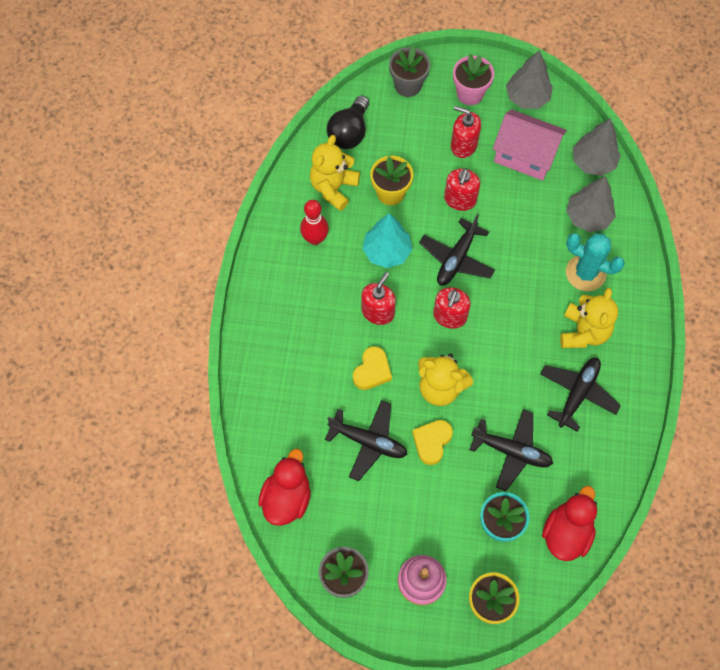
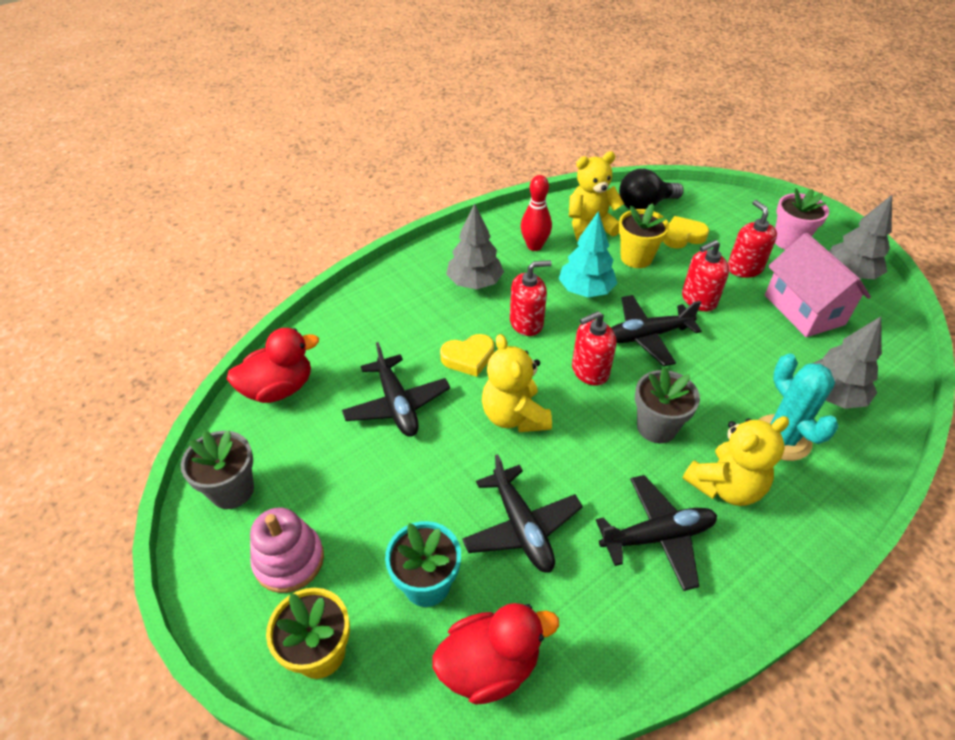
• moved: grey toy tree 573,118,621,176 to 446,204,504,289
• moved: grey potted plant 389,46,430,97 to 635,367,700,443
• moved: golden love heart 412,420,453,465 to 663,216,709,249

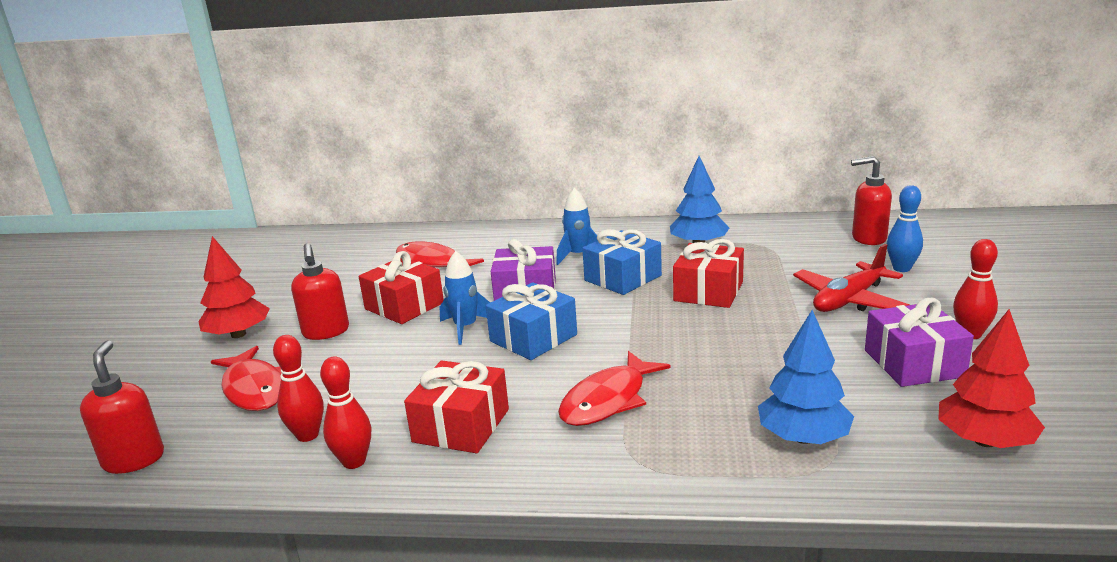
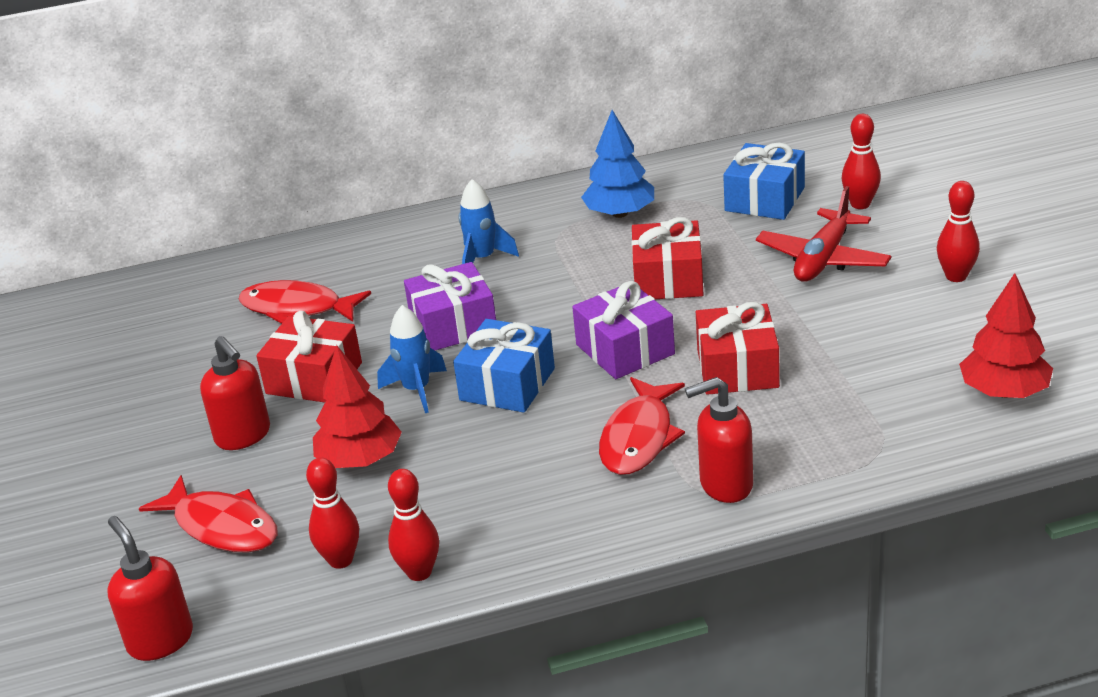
• moved: crimson toy tree 198,236,270,338 to 313,345,402,468
• moved: royal purple present 865,298,974,387 to 572,281,675,379
• moved: crimson soap dispenser 851,156,892,245 to 685,377,753,503
• moved: crimson present 404,360,509,453 to 696,302,780,395
• moved: royal blue present 582,229,662,295 to 723,143,805,220
• recoloured: royal blue skittle 887,185,923,272 to crimson skittle 841,114,881,209
• removed: royal blue toy tree 758,310,854,444

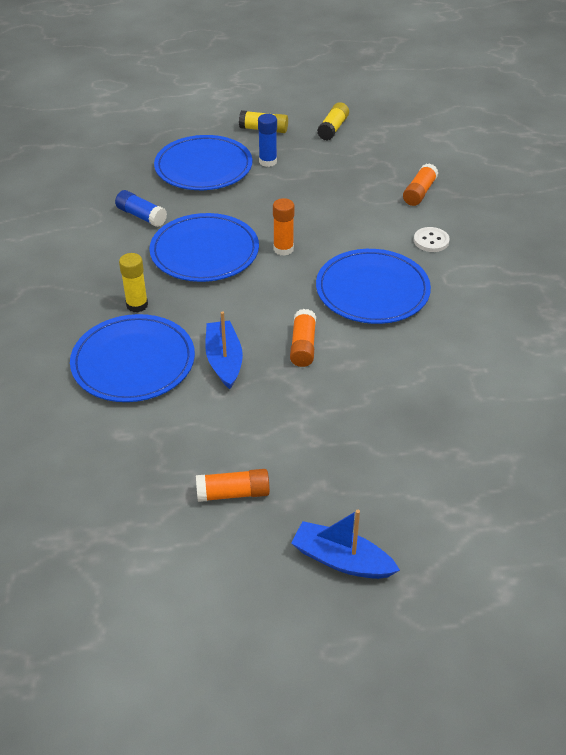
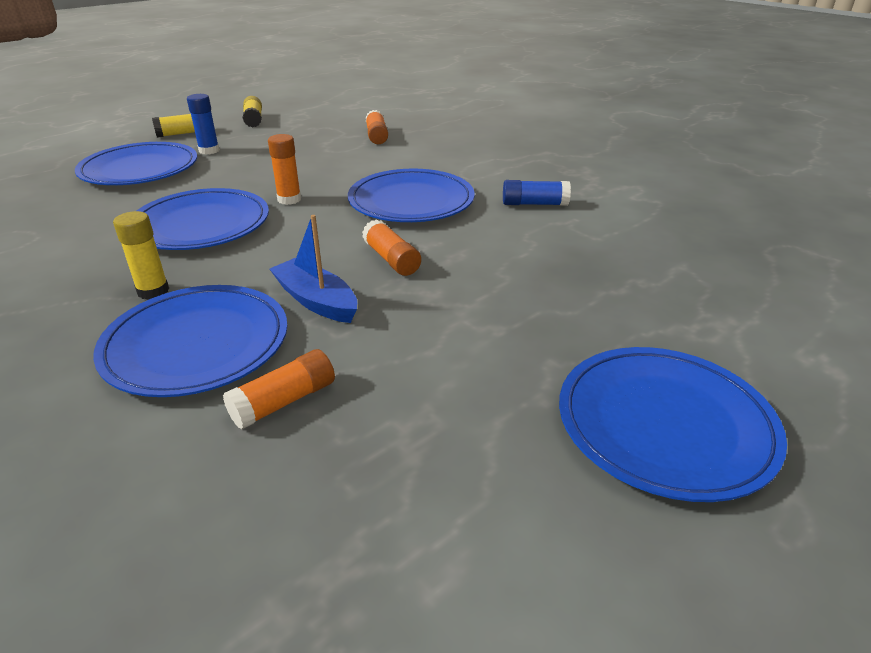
• moved: orange stick of glue 196,469,270,502 to 223,349,335,430
• moved: royal blue stick of glue 115,190,167,227 to 503,180,571,206
• replaced: royal blue boat 291,510,400,579 to royal blue flat dish 559,347,787,502
• removed: snow-white sewing button 414,227,450,252

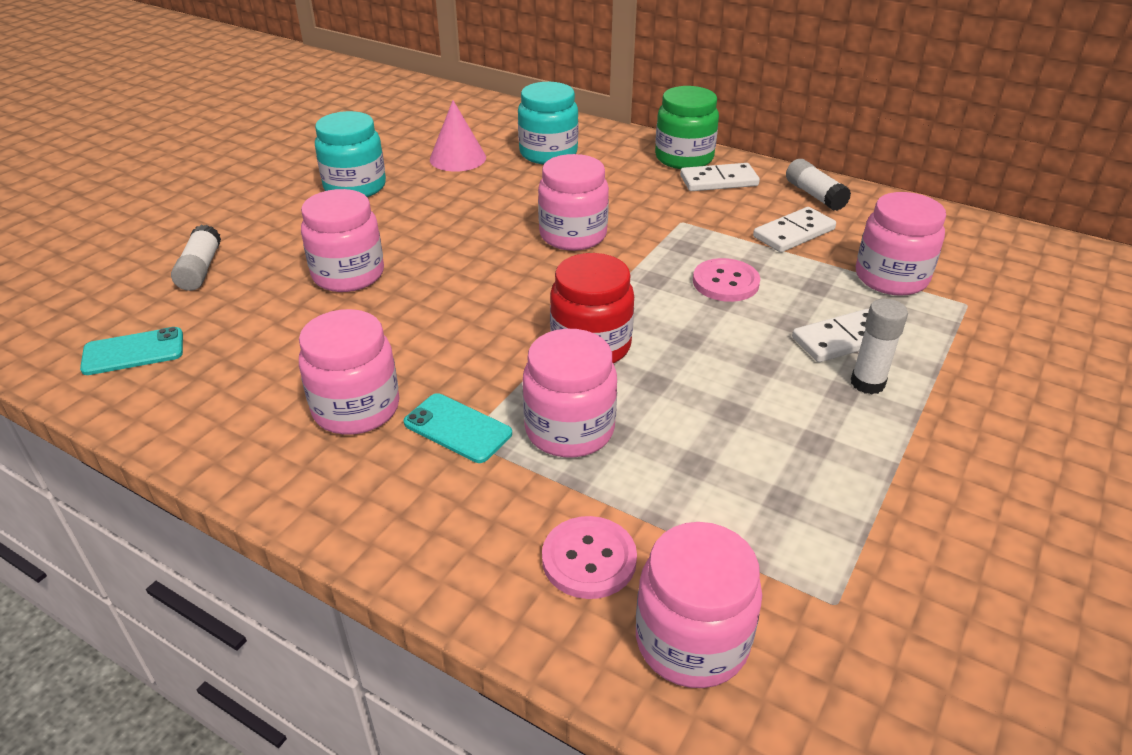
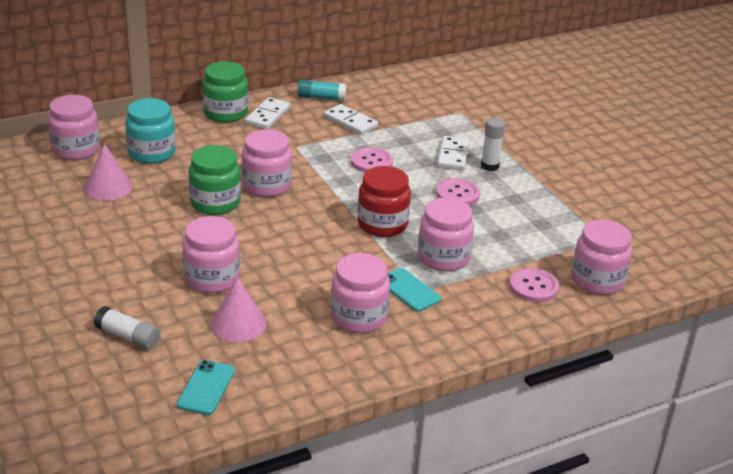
• moved: pink jar 856,192,946,296 to 48,95,100,160
• added: leaf-green jar 189,145,241,215
• added: pink cone shape 211,277,266,342
• recoloured: snow-white stick of glue 786,159,851,211 to teal stick of glue 298,80,346,101
• turned: snow-white domino tile 753,207,836,252 = 324,104,378,135 45 degrees counterclockwise
• turned: teal mobile phone 404,393,512,463 = 387,268,441,312 75 degrees clockwise
• added: pink sewing button 436,178,480,205
• removed: teal jar 315,111,386,197

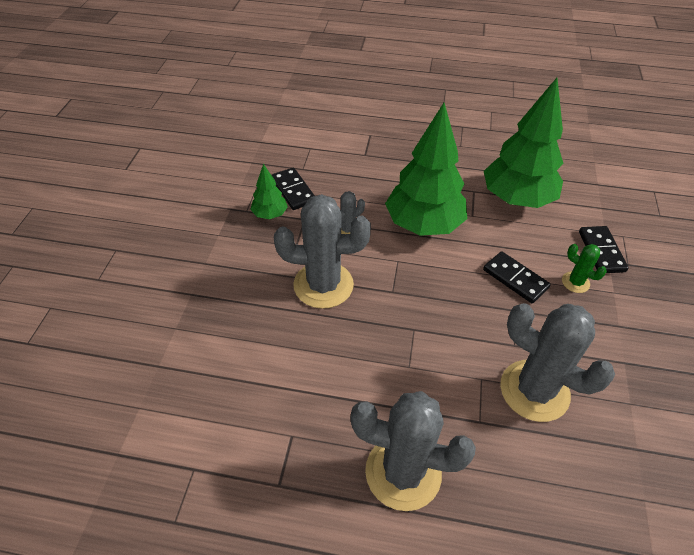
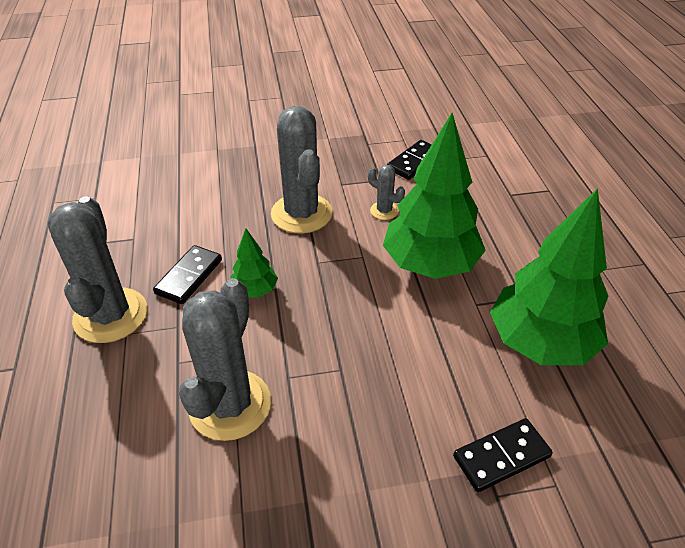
• moved: black domino tile 483,251,551,303 to 153,245,222,304
• moved: leaf-green toy tree 250,164,288,219 to 230,229,278,298
• removed: leaf-green prickly plant 562,244,607,293

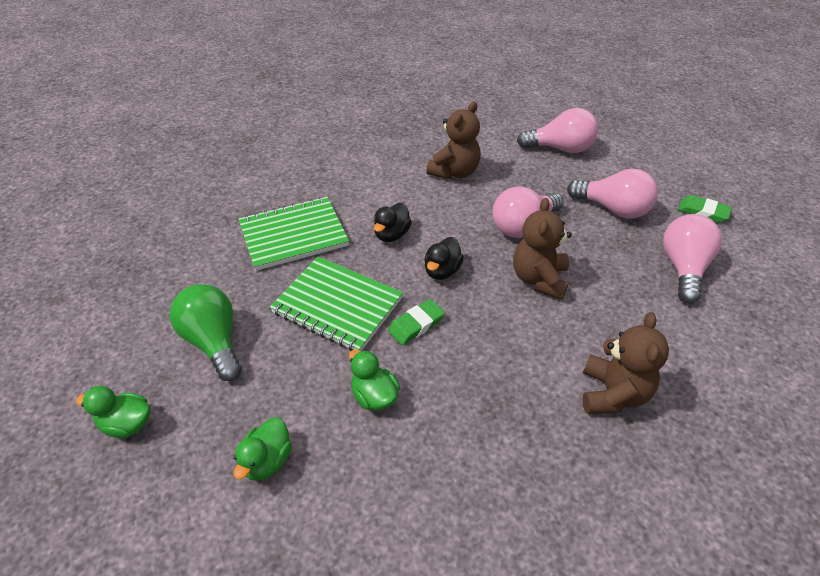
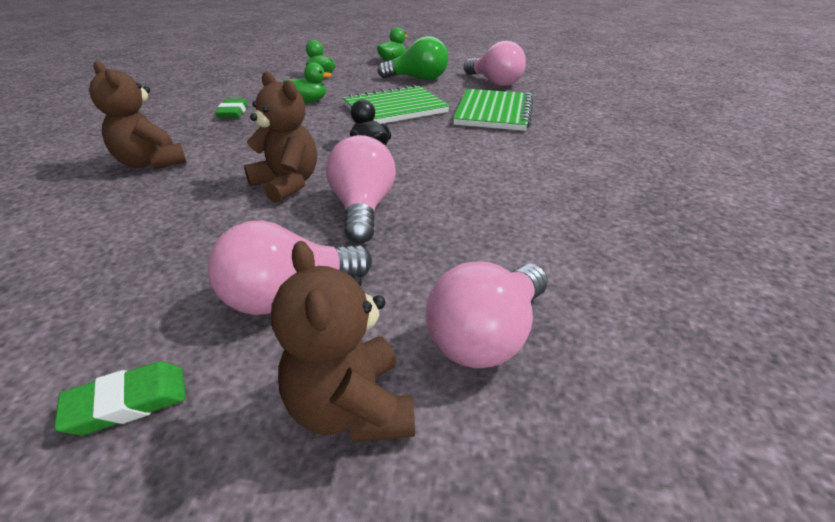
• moved: leaf-green eraser 388,299,445,345 to 215,99,248,118
• moved: dark brown teddy 426,101,481,179 to 271,241,415,442
• moved: pink bulb 663,214,722,304 to 464,41,526,86
• removed: black duck 374,203,412,242

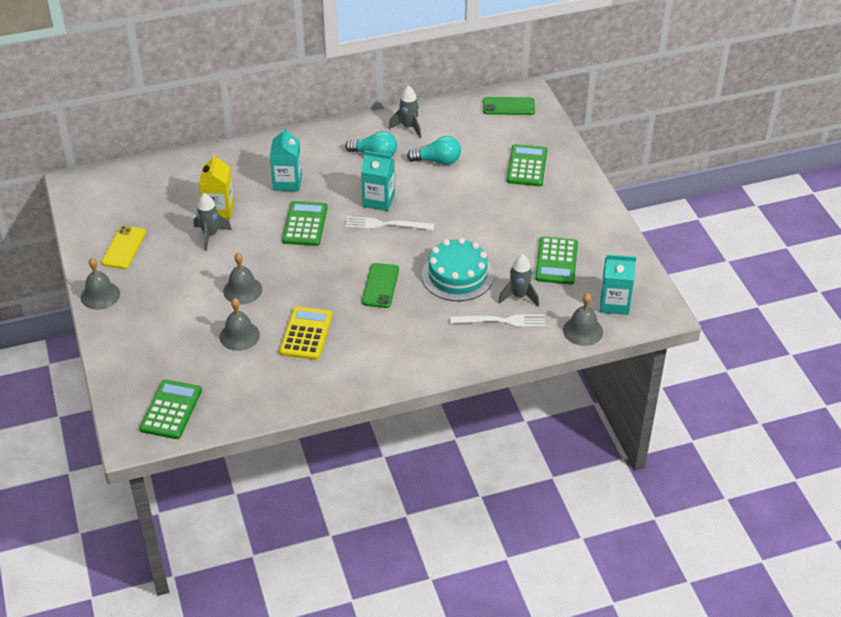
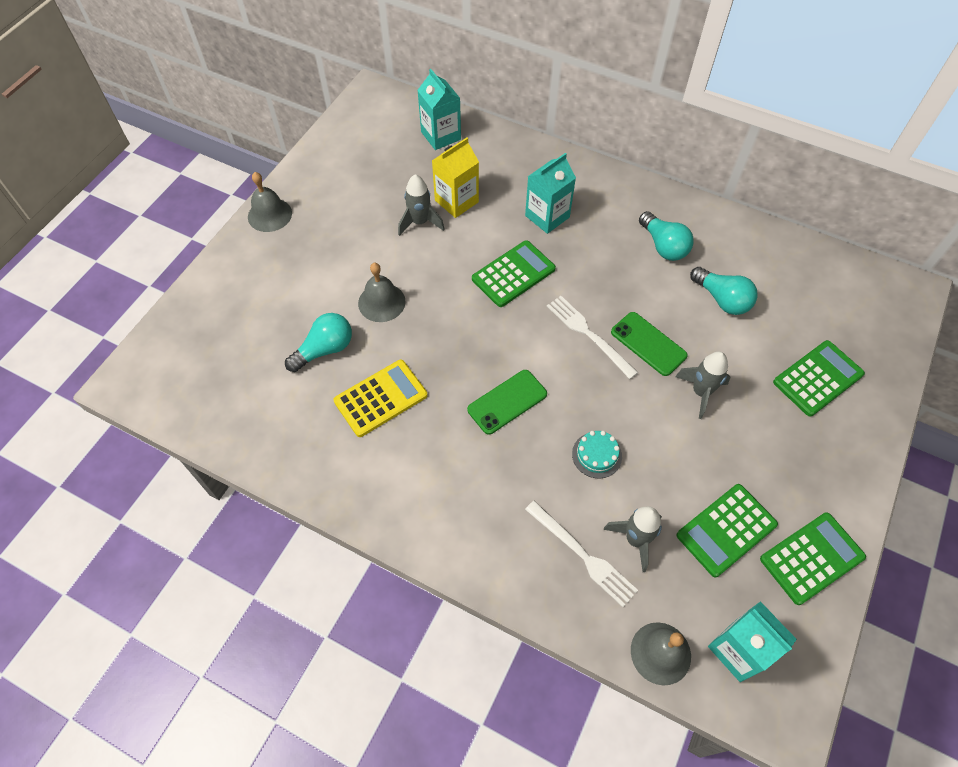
• replaced: grey bell 220,298,260,351 to teal bulb 285,313,352,372
• moved: teal milk carton 361,151,395,211 to 417,69,461,150
• resized: teal layer cake 422,238,494,301 = 572,431,622,478 x0.50
• moved: leaf-green mobile phone 483,97,535,115 to 611,312,688,376
• moved: grey rocket 389,86,421,138 to 675,352,731,419
• moved: leaf-green calculator 139,379,202,439 to 760,512,866,605
• removed: golden mobile phone 101,226,146,269

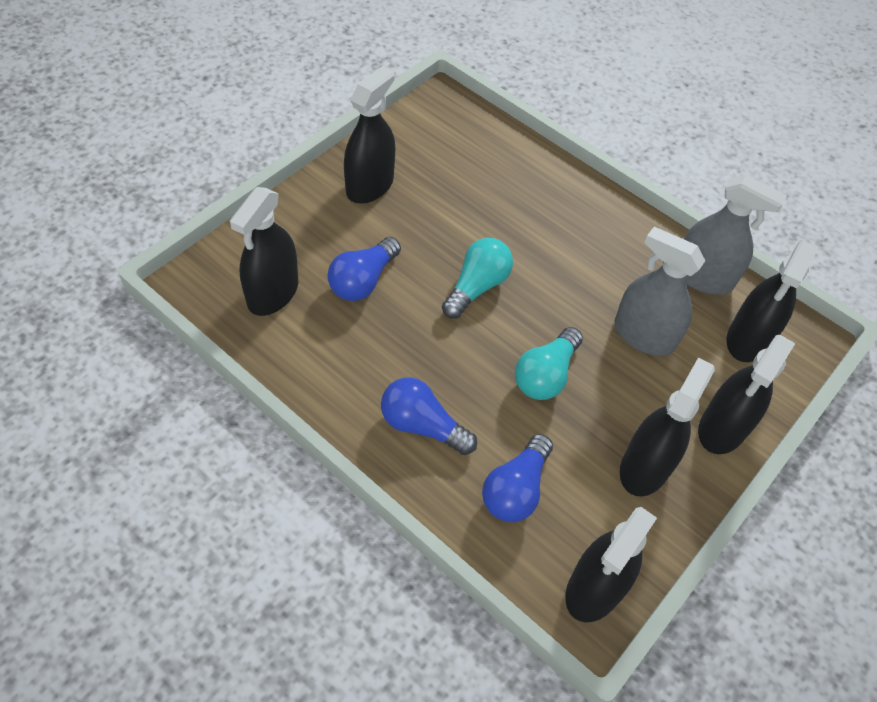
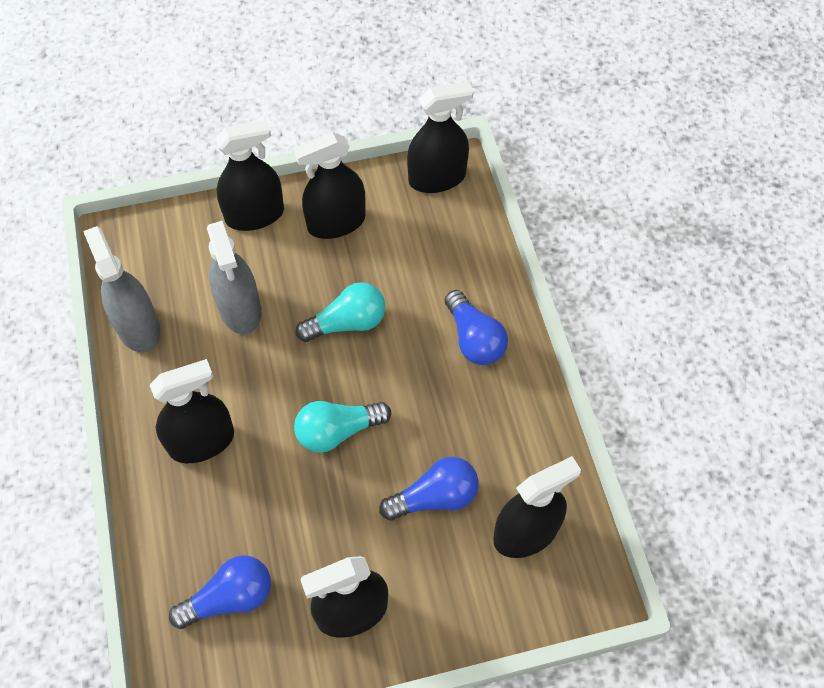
• moved: black sprayer 727,241,818,362 to 150,359,234,463
• moved: royal blue bulb 482,434,553,522 to 169,555,271,629

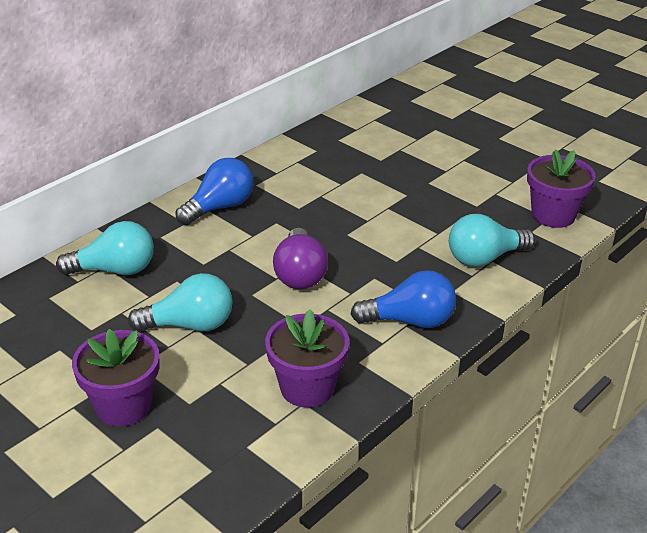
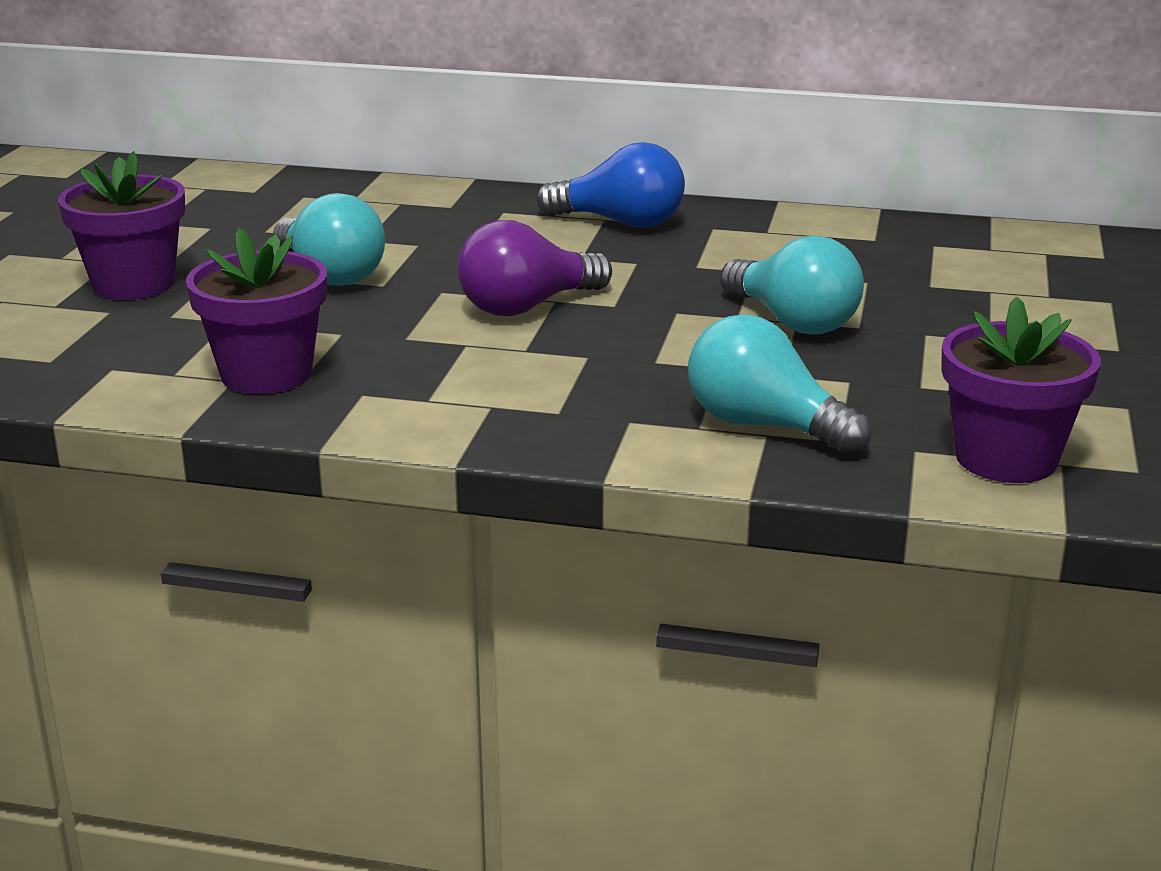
• moved: teal bulb 56,221,154,275 to 720,236,864,335
• removed: royal blue bulb 351,270,456,328

